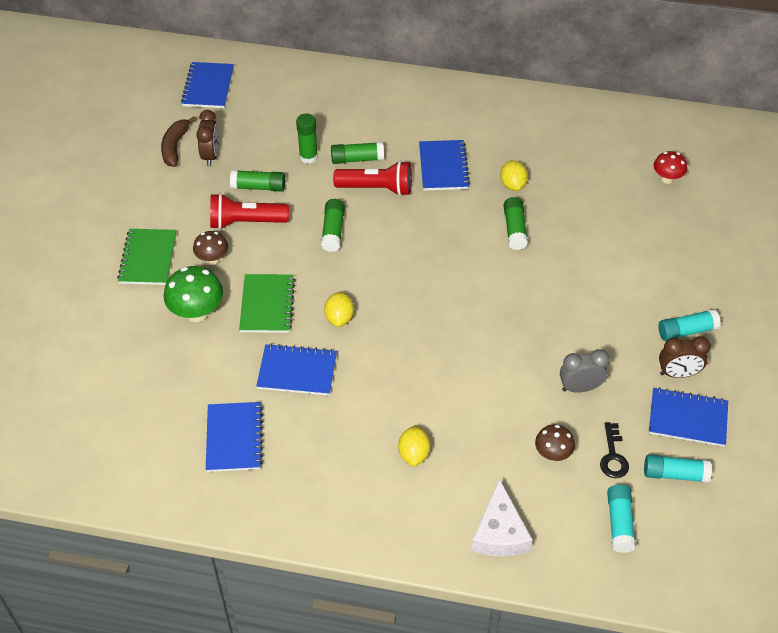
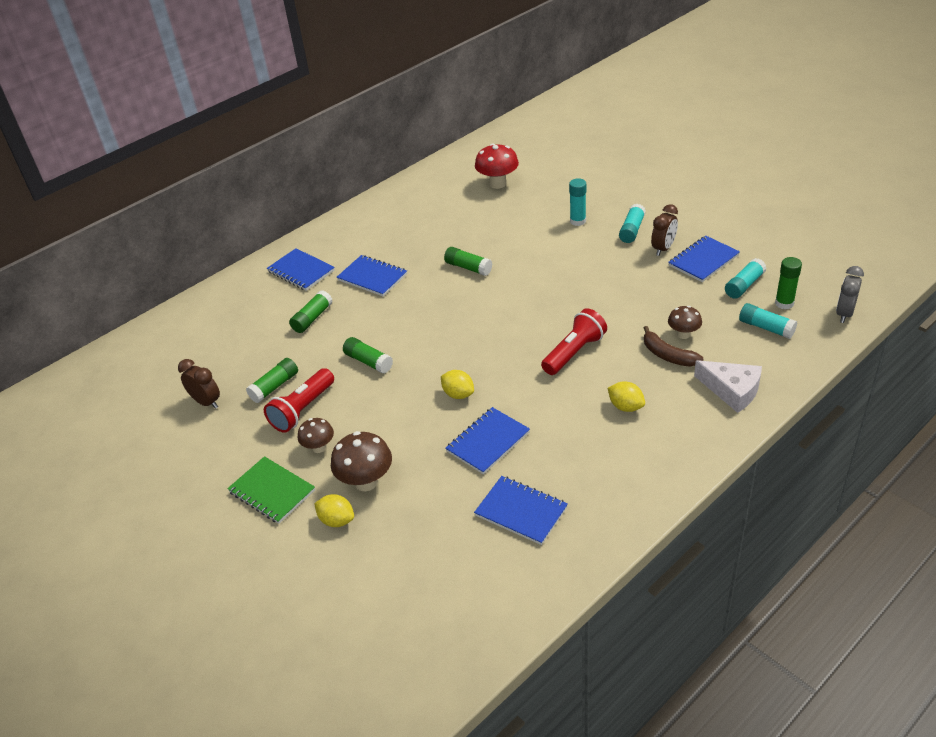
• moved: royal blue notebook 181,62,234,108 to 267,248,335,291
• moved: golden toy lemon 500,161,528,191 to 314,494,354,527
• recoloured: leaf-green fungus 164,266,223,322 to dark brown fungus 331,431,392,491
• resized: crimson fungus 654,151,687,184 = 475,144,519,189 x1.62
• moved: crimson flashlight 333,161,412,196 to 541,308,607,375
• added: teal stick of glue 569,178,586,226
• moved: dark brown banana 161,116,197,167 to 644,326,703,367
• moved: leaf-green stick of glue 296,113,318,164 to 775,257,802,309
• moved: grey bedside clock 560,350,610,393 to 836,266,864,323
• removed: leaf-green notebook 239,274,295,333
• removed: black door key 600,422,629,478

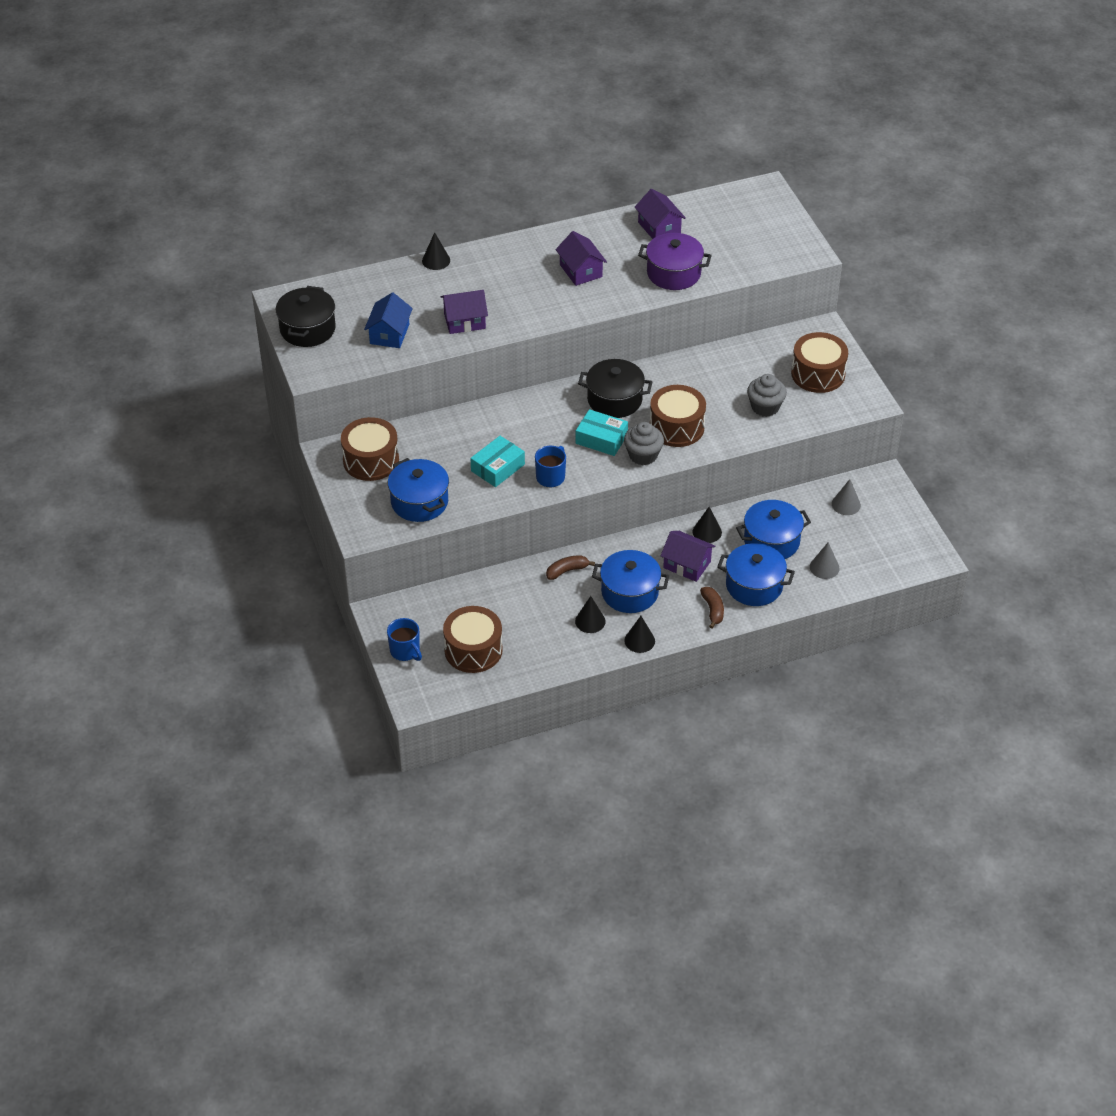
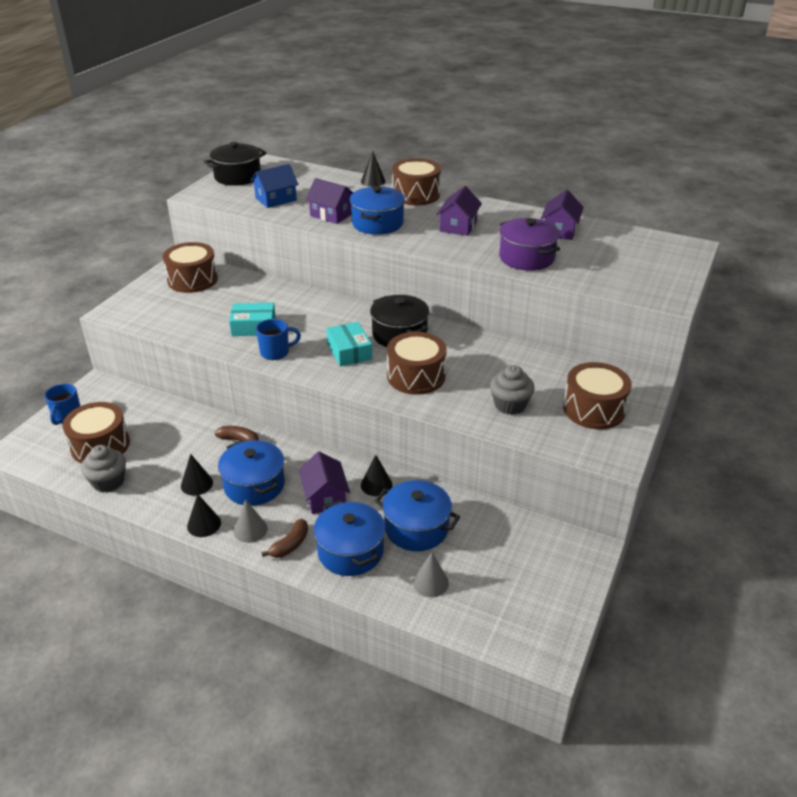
• moved: grey fairy cake 624,422,664,465 to 81,445,126,493
• moved: grey cone shape 832,479,861,515 to 234,499,268,543
• moved: royal blue cooking pot 388,458,449,522 to 349,186,405,235
• added: dark brown snare drum 392,158,441,206

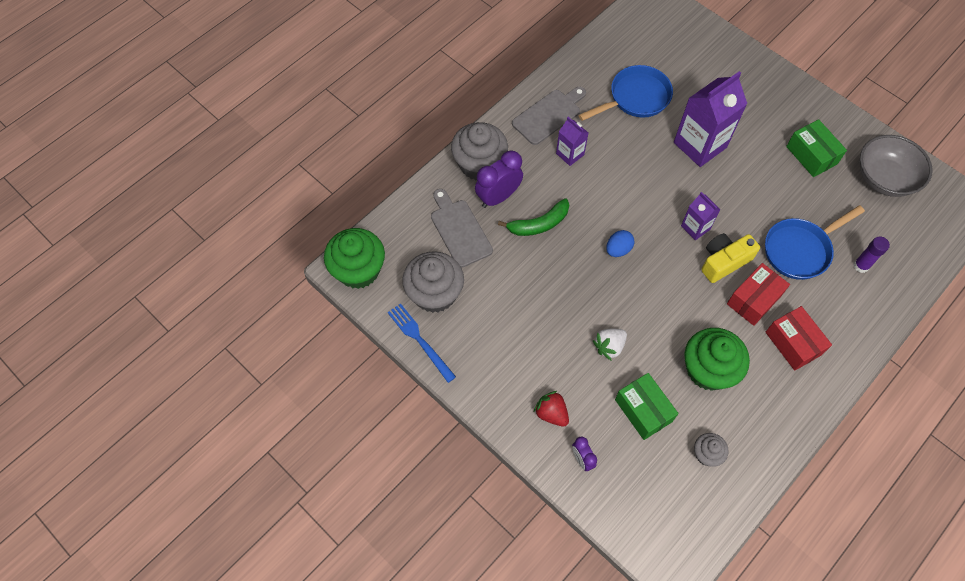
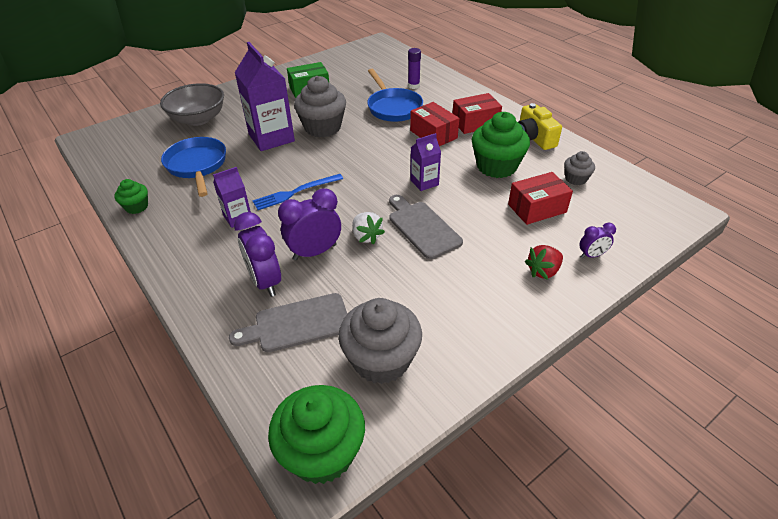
• added: leaf-green fairy cake 114,179,148,214
• moved: grey serving bowl 860,135,933,197 to 160,83,224,126
• moved: royal blue table fork 388,303,456,383 to 252,174,343,210
• replaced: leaf-green banana 498,198,569,236 to royal purple bedside clock 278,189,341,260
• moved: grey fairy cake 451,122,508,181 to 294,76,346,138
• moved: snow-white toy strawberry 593,329,627,361 to 352,212,385,244
• moved: grey bread board 512,87,586,145 to 389,195,463,259
• moved: royal purple milk carton 681,192,721,240 to 410,133,441,191
• recoloured: leaf-green parcel 615,373,679,440 to crimson parcel 508,172,573,225
• moved: golden compact camera 701,233,760,283 to 518,103,562,150
• removed: royal blue egg shape 606,230,634,257

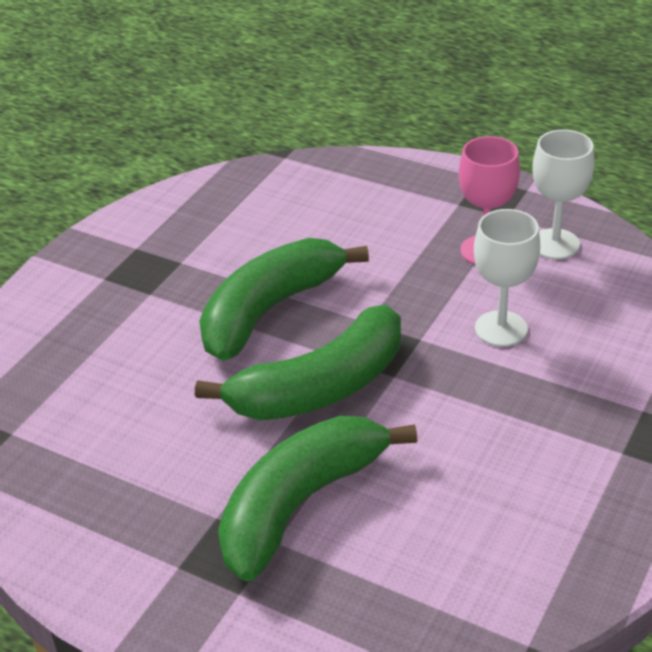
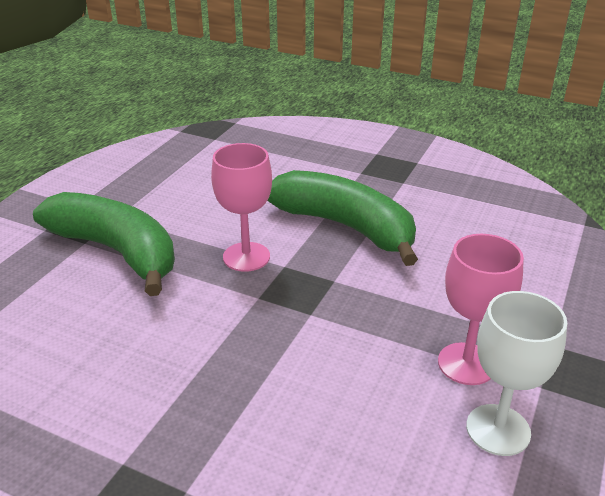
• replaced: leaf-green banana 195,305,401,420 to pink goblet 211,143,272,272
• removed: snow-white goblet 474,209,540,347

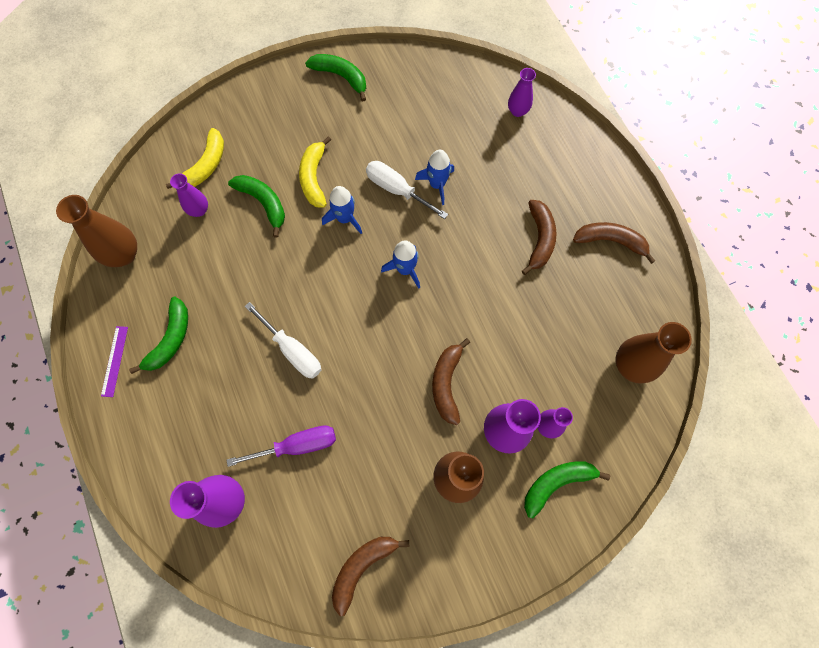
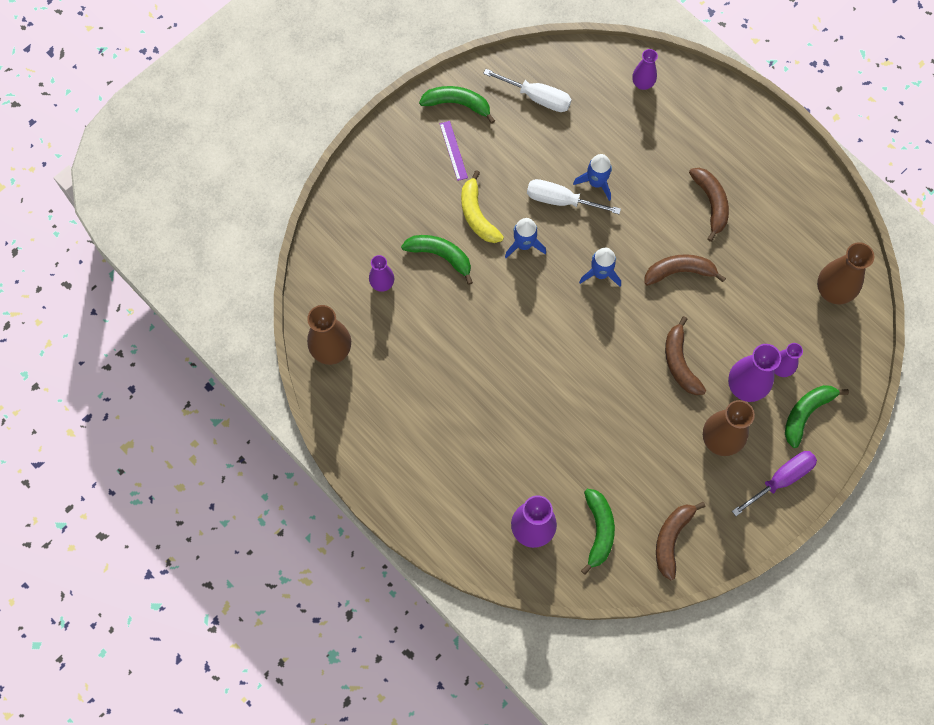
• moved: royal purple measuring stick 101,326,128,397 to 440,121,468,181
• moved: snow-white hand screwdriver 245,302,321,379 to 483,69,572,112
• moved: leaf-green banana 129,297,188,374 to 581,489,615,574
• moved: dark brown banana 573,222,655,264 to 644,254,726,286
• moved: royal purple hand screwdriver 226,425,336,467 to 732,451,817,516
• removed: golden banana 166,128,224,189

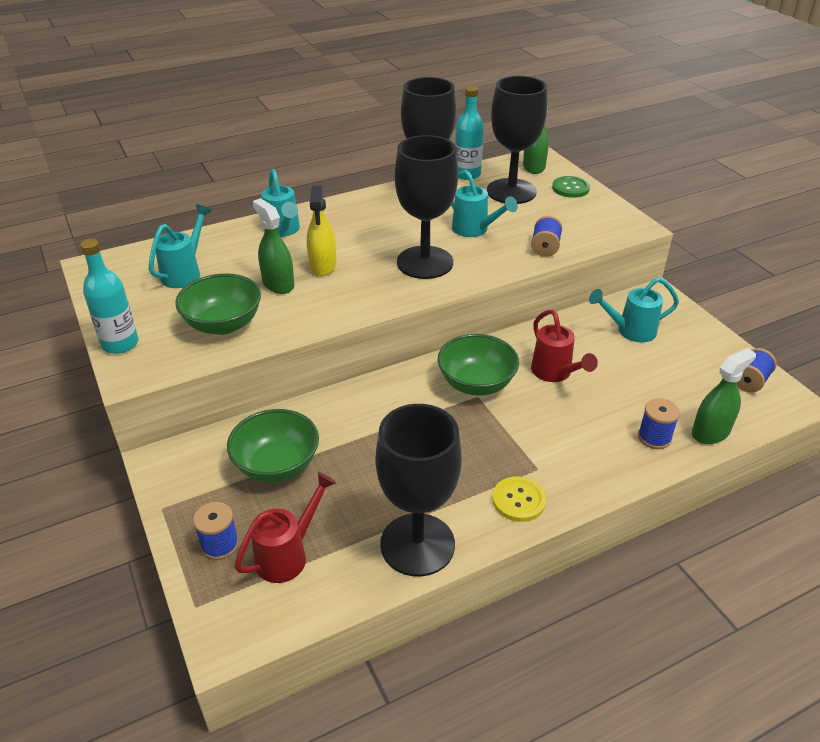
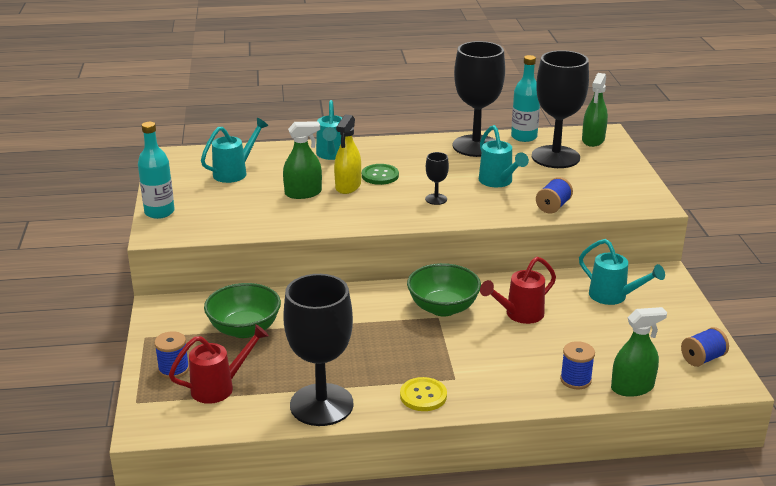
• turned: leaf-green sprayer 253,198,294,294 = 283,122,322,199 90 degrees clockwise
• moved: leaf-green sewing button 552,176,590,198 to 362,164,399,185
• resized: black goblet 395,135,458,279 = 425,152,449,205 x0.42
• turned: crimson watering can 531,309,598,382 = 480,257,556,324 60 degrees clockwise
• turned: teal watering can 589,277,679,342 = 579,239,665,305 150 degrees counterclockwise
• removed: leaf-green serving bowl 175,273,261,335

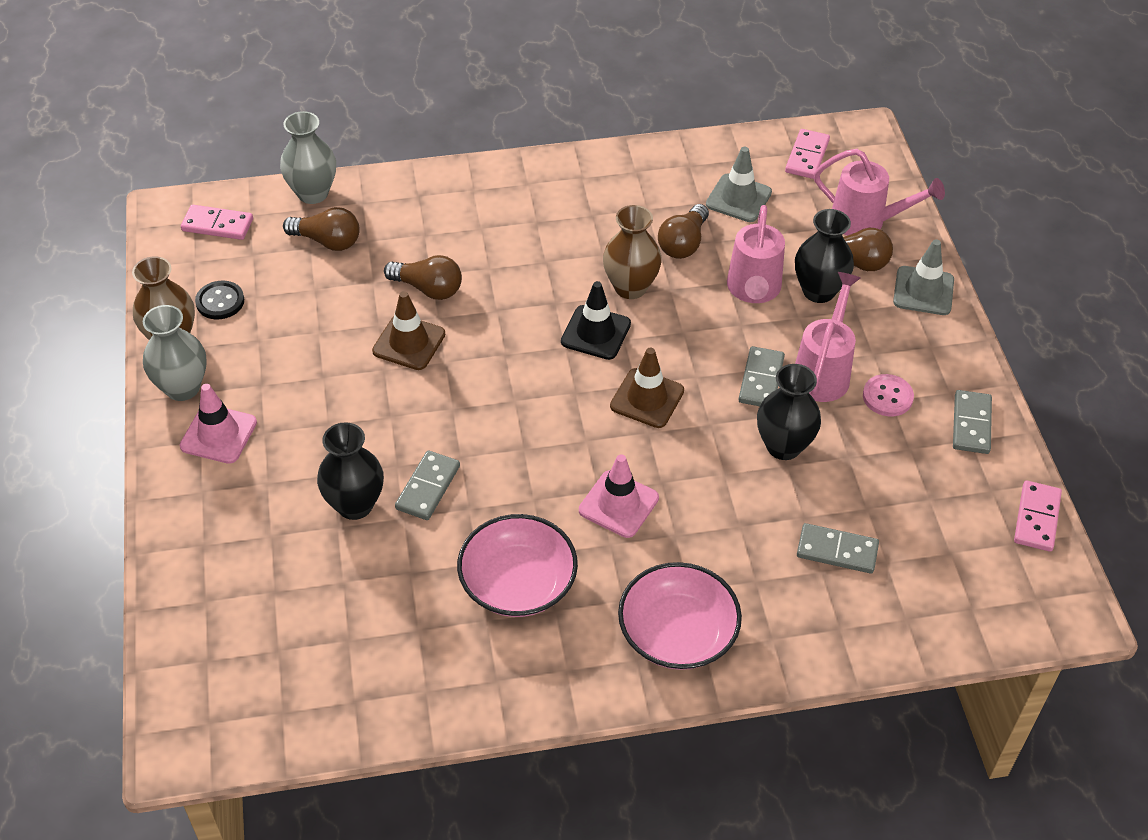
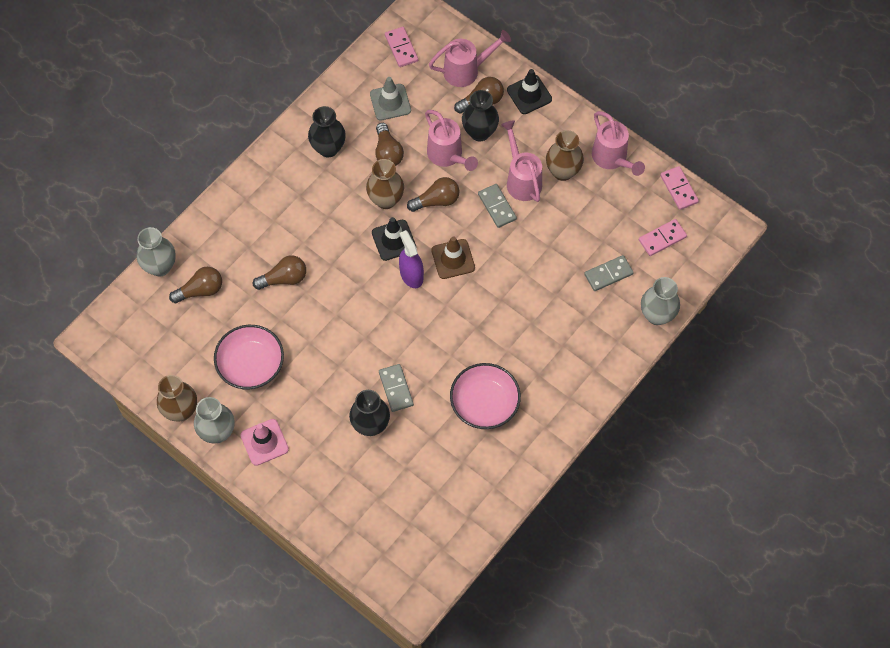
• moved: pink serving bowl 618,562,742,670 to 214,325,284,389
• moved: black tall vase 757,364,821,460 to 308,106,346,157
• added: royal purple sprayer 399,230,424,288
• added: dark brown bulb 407,177,459,212
• recoloured: grey safety cone 893,240,954,315 to black safety cone 507,69,552,114
• replaced: pink sewing button 863,374,914,416 to dark brown tall vase 546,130,584,181
• replaced: grey domino tile 953,390,992,454 to pink watering can 592,111,645,176
• moved: pink domino tile 181,205,253,240 to 639,219,687,256
• added: grey tall vase 641,277,680,325
• removed: black sewing button 195,281,244,319
• removed: dark brown safety cone 372,291,445,370
• removed: pink safety cone 579,454,659,538

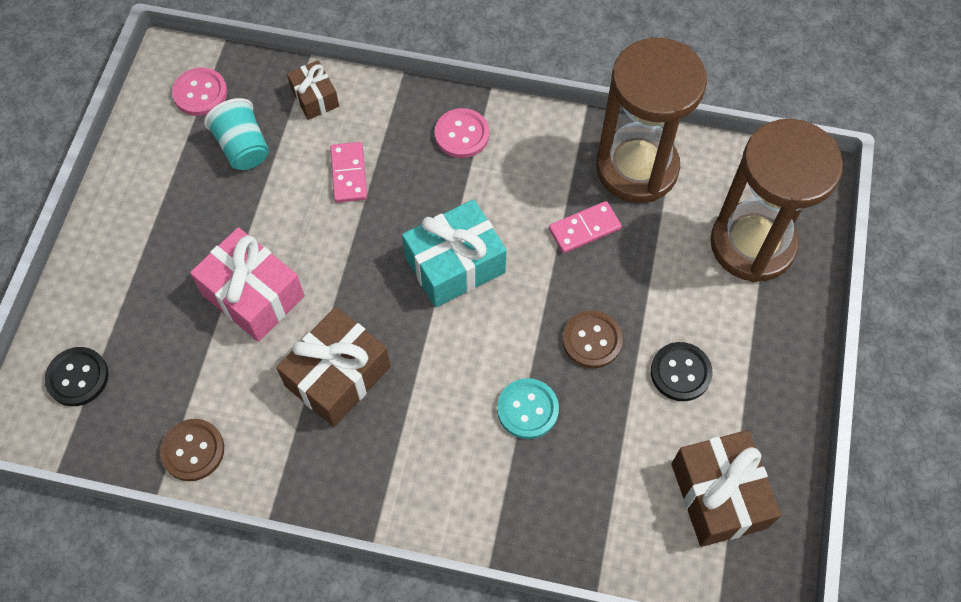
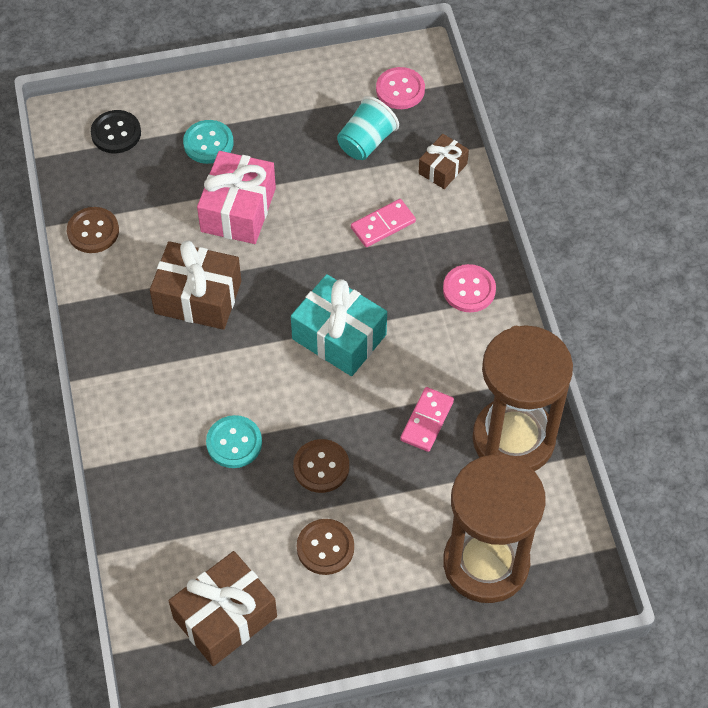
• added: teal sewing button 183,120,233,164
• recoloured: black sewing button 651,342,713,401 to dark brown sewing button 297,519,354,575
• turned: pink domino tile 549,201,622,253 = 400,387,454,452 75 degrees clockwise

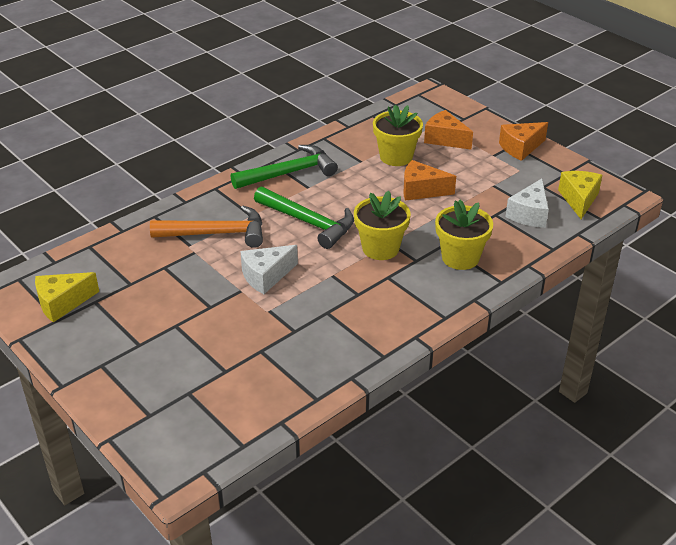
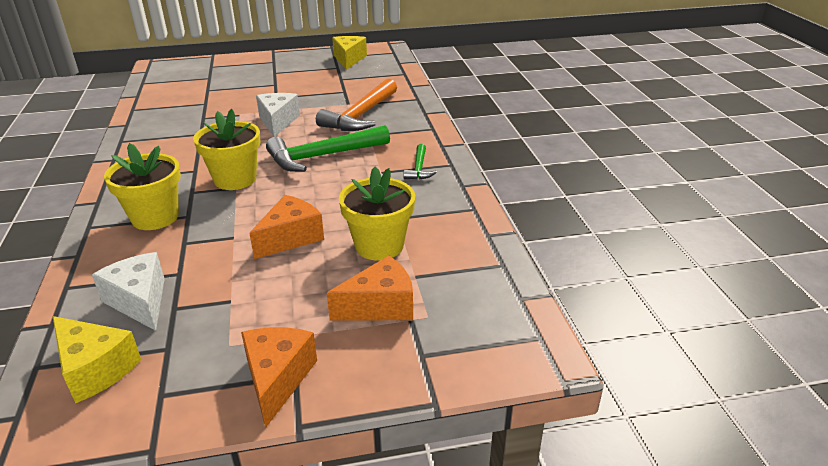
• resized: leaf-green hammer 231,145,338,189 = 403,144,437,179 x0.50

